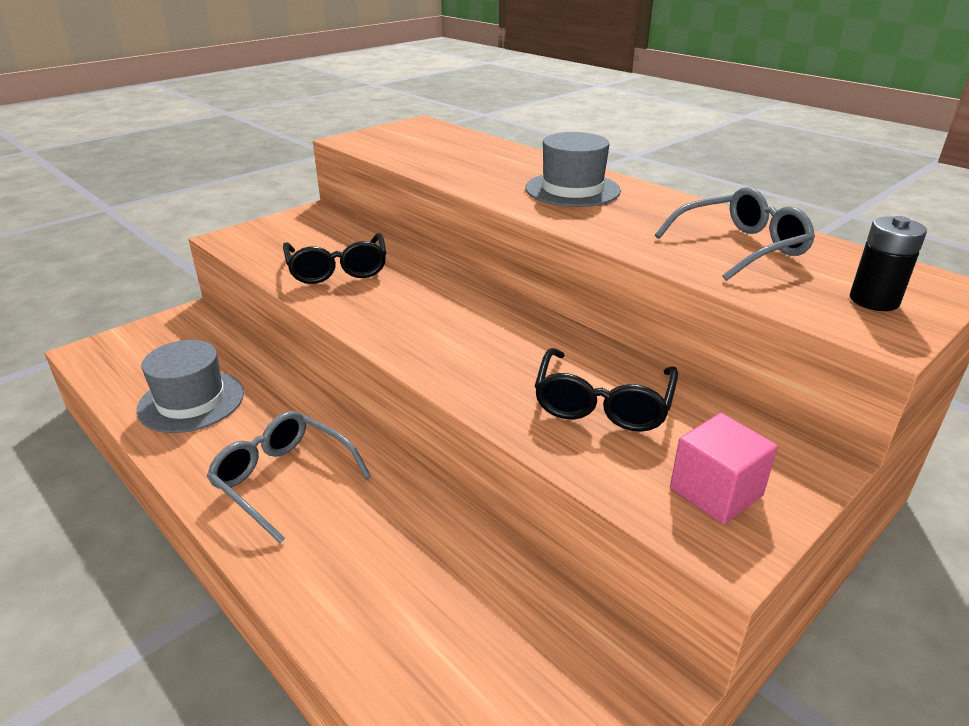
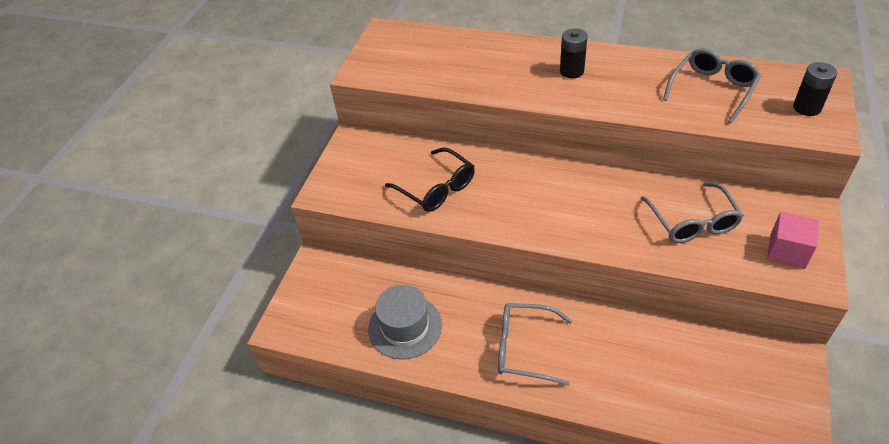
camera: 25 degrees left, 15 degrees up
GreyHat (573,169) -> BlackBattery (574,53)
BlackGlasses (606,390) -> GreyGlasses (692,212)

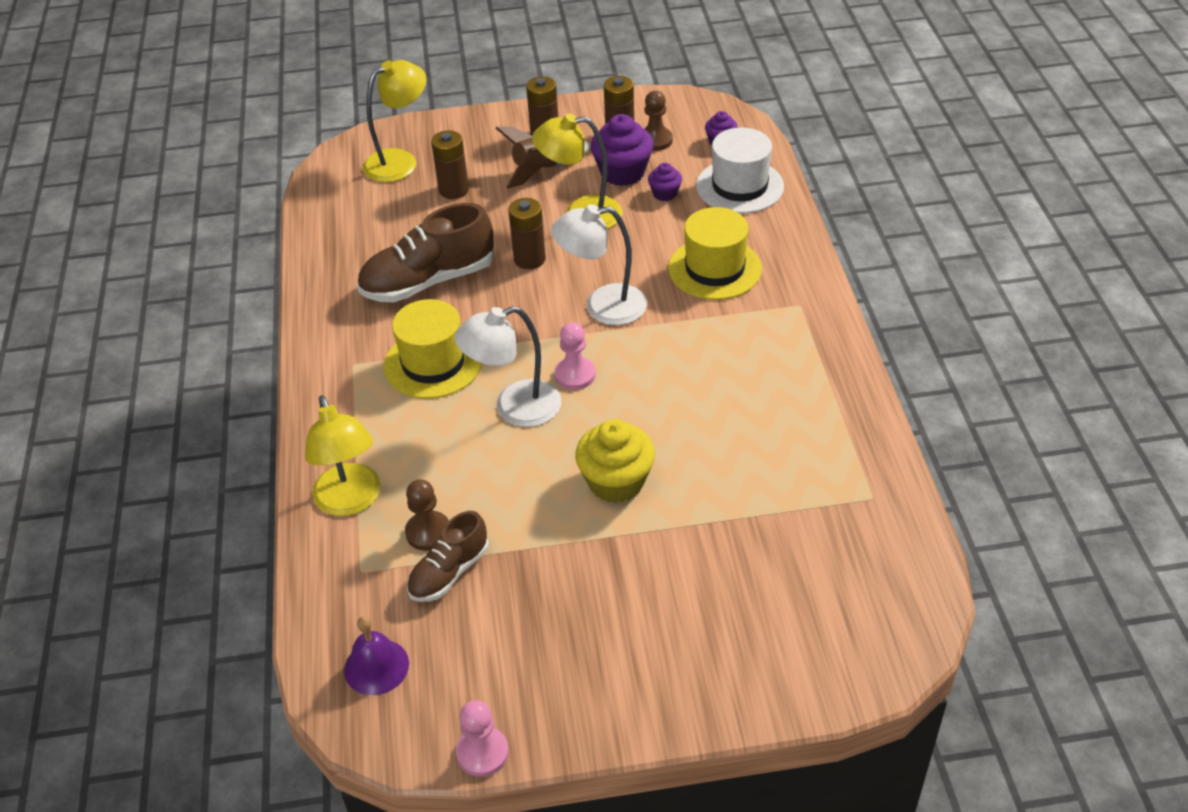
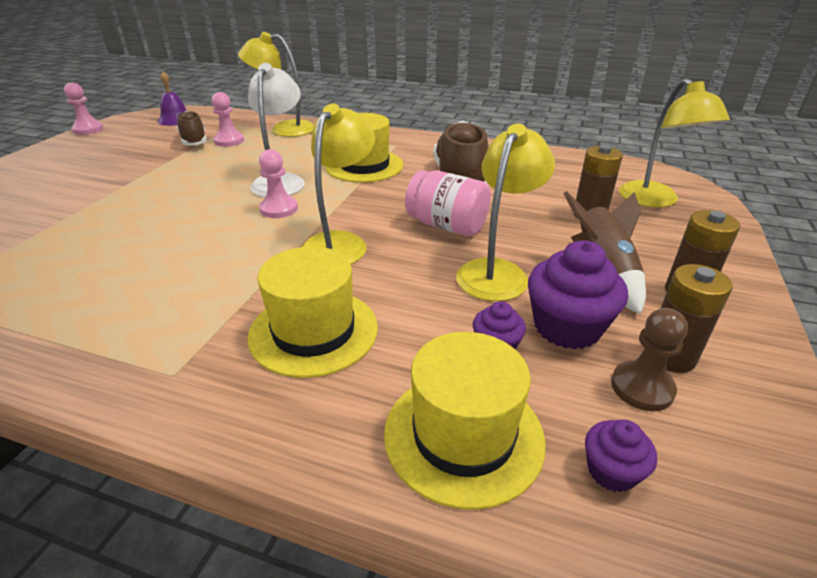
camera: 115 degrees right, 10 degrees down
BrownPawn (427,515) -> PinkPawn (228,119)
BrownBattery (527,233) -> PinkJar (448,203)
WhiteLamp (599,264) -> YellowLamp (338,184)
YellowCupcake (615,461) -> none
WhiteHat (740,171) -> YellowHat (465,421)

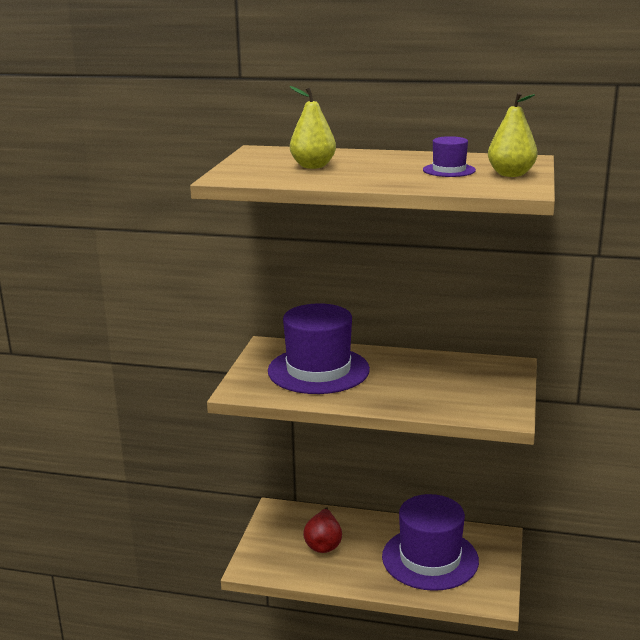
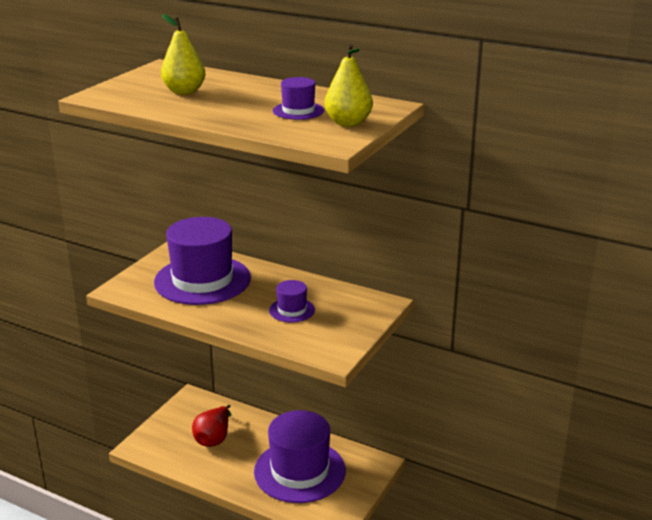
camera: 15 degrees right, 5 degrees up
none -> PurpleHat (292,301)

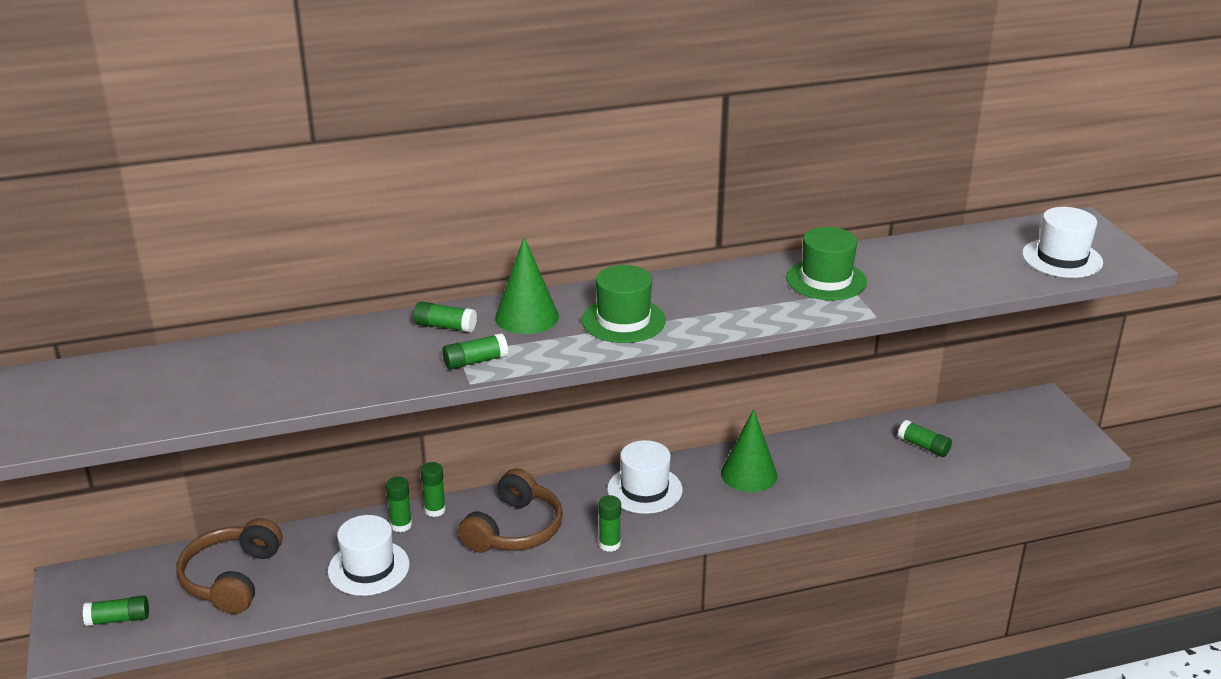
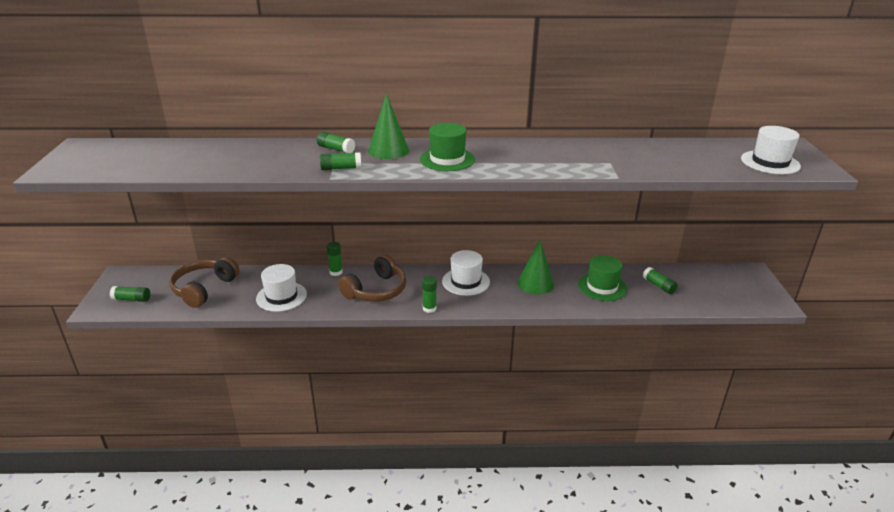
camera: 15 degrees right, 0 degrees up
GreenGlueStick (399,504) -> none
GreenHat (826,263) -> GreenHat (602,278), shifted

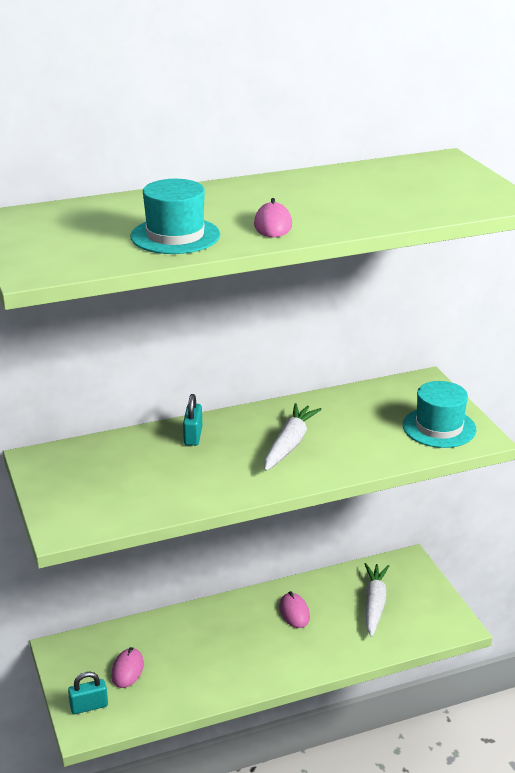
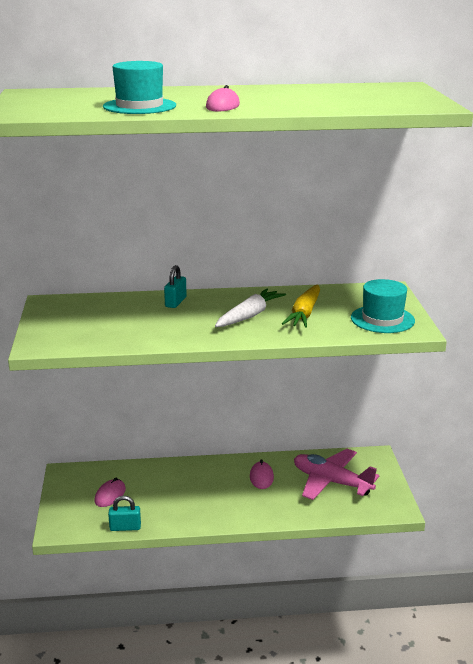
camera: 15 degrees right, 5 degrees down
TurquoisePadlock (88,693) -> TurquoisePadlock (124,513), shifted
WhiteCarrot (377,600) -> PinkPlane (336,474)
none -> YellowCarrot (301,306)

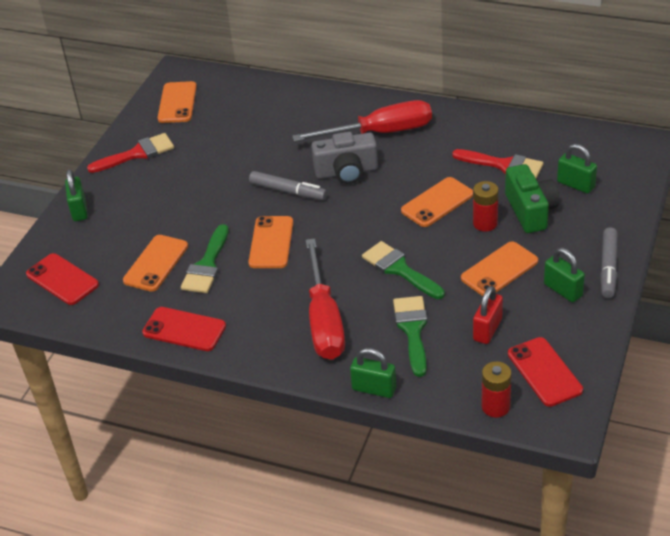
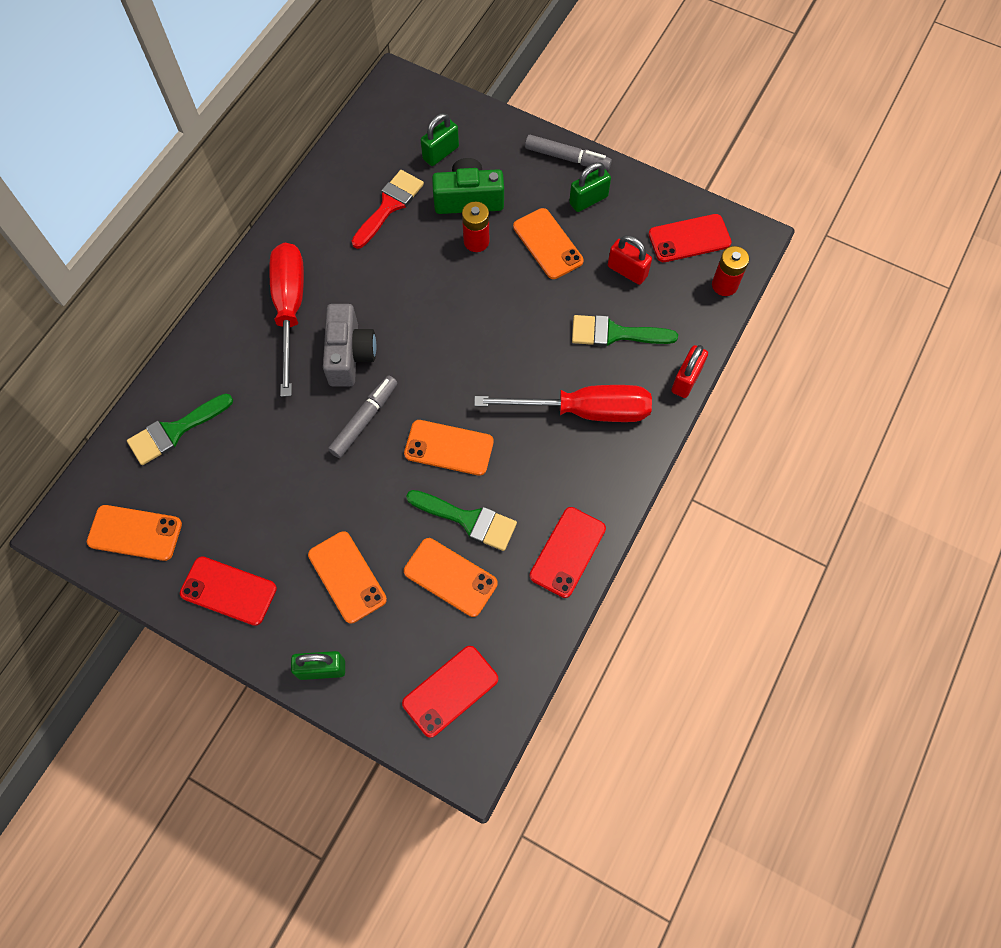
camera: 85 degrees left, 25 degrees up
RedBrush (130,153) -> RedPhone (228,591)
GreenPadlock (373,373) -> RedPadlock (689,371)
GreenBrush (403,270) -> GreenBrush (180,429), shifted
OrangePhone (437,202) -> OrangePhone (347,577), shifted

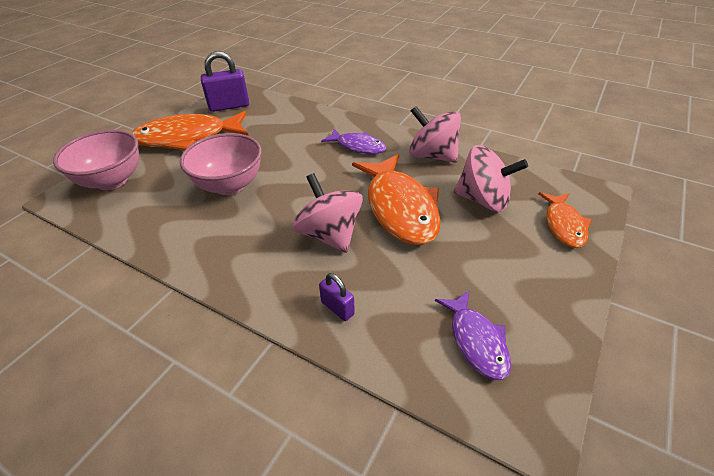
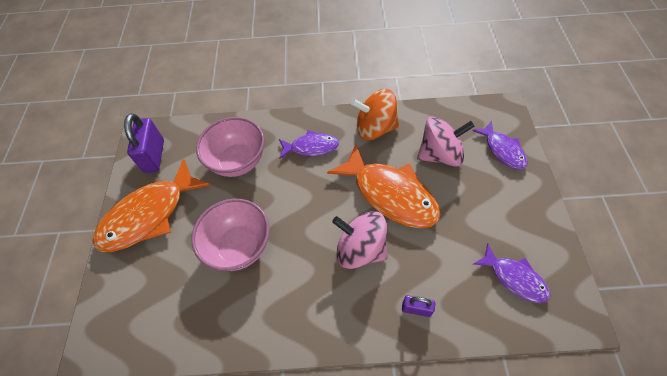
camera: 30 degrees left, 15 degrees up
PinkBowl (96,160) -> PinkBowl (230,147), shifted
PurplePadlock (225,81) -> PurplePadlock (144,143), 45 degrees counterclockwise
PinkSpinningTop (435,134) -> OrangeSpinningTop (375,114)
OrangeFish (564,220) -> PurpleFish (500,145)

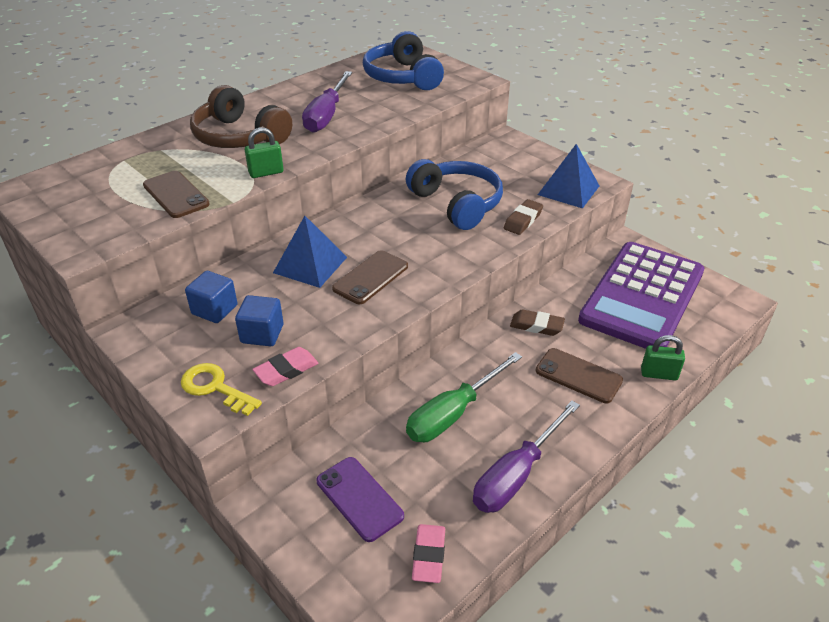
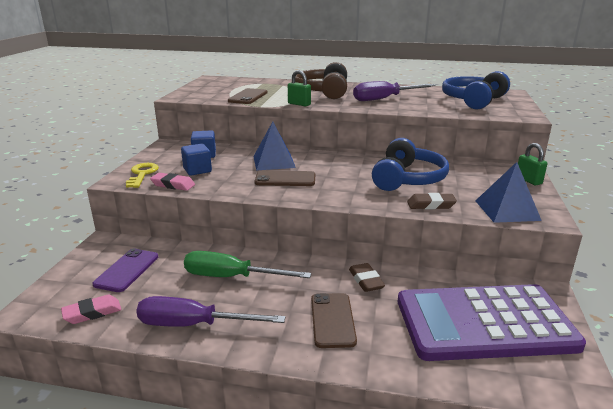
camera: 55 degrees right, 15 degrees down
GreenPadlock (663,357) -> GreenPadlock (532,164), shifted

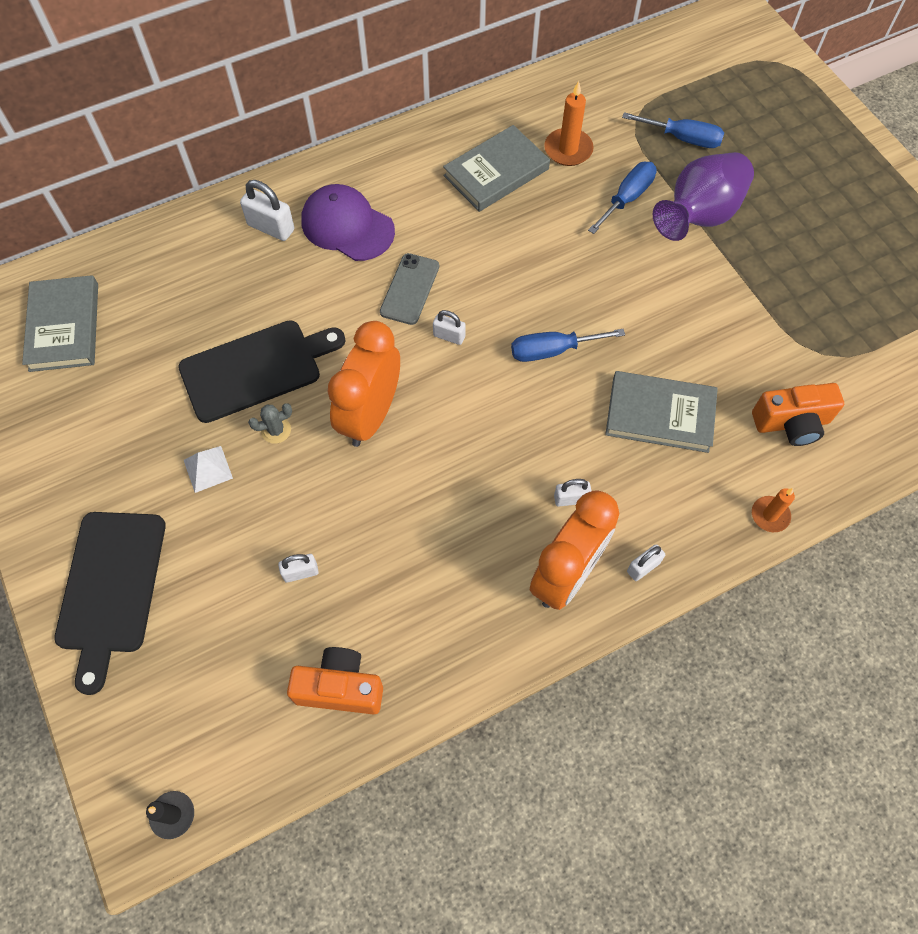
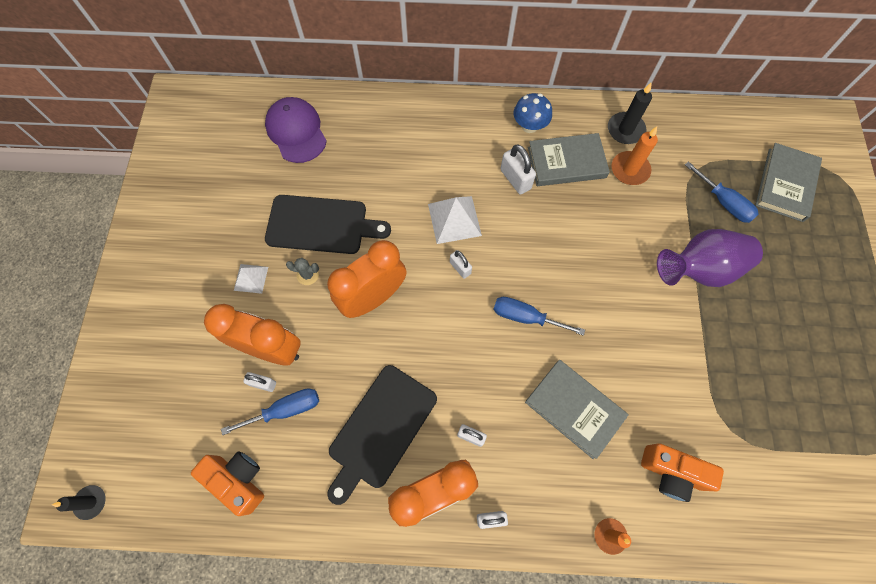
camera: 30 degrees right, 5 degrees up
GreyBook (60,323) -> GreyBook (788,182), shifted
BlackCuttingBoard (110,603) -> BlackCuttingBoard (382,435), shifted
WhitePadlock (267,210) -> WhitePadlock (518,169), shifted
PurpleCap (348,222) -> PurpleCap (296,130), shifted
GreyPhone (409,289) -> WhitePyramid (455,220)
BlueScrewdriver (622,198) -> BlueScrewdriver (270,411), shifted
none -> OrangeClock (252,334)
none -> BlueMushroom (533,113)
none -> BlackCandle (630,113)

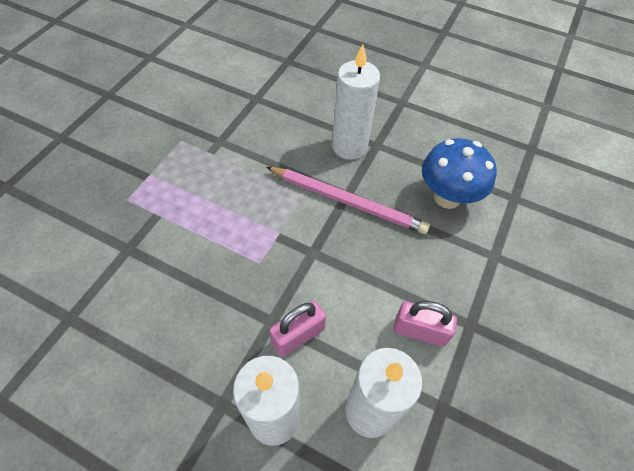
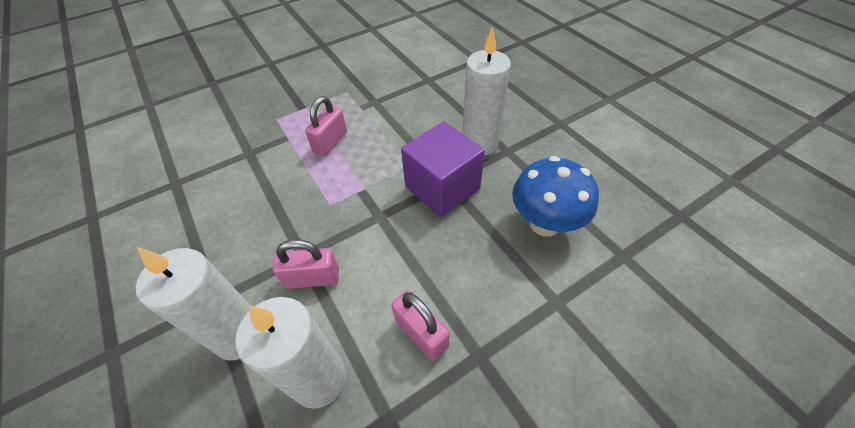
camera: 35 degrees right, 5 degrees down
PinkPencil (348,200) -> PurpleCube (443,169)
none -> PinkPadlock (326,126)

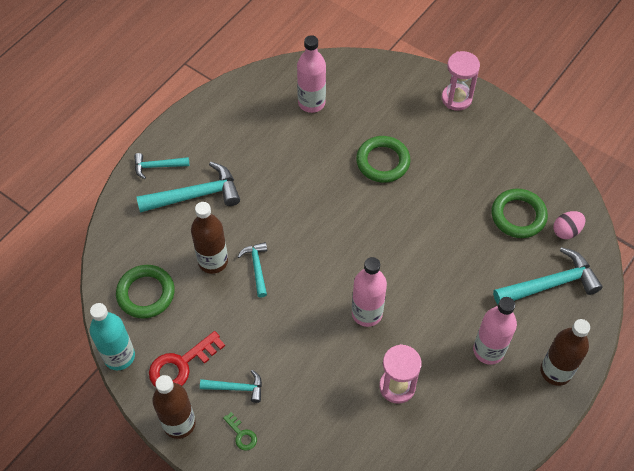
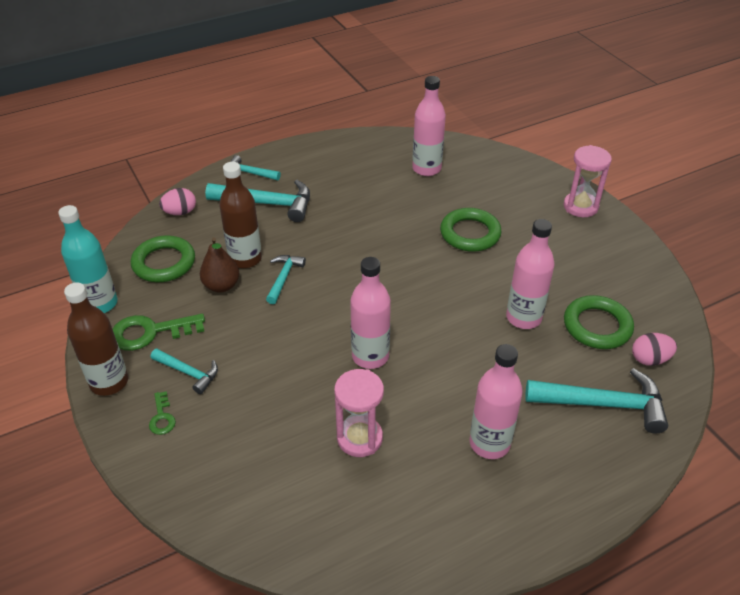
camera: 25 degrees right, 15 degrees down
RedKey (187,359) -> GreenKey (159,332)
BrownBottle (565,352) -> none
none -> PinkEgg (177,201)
none -> BrownPear (220,265)
none -> PinkBottle (530,274)

